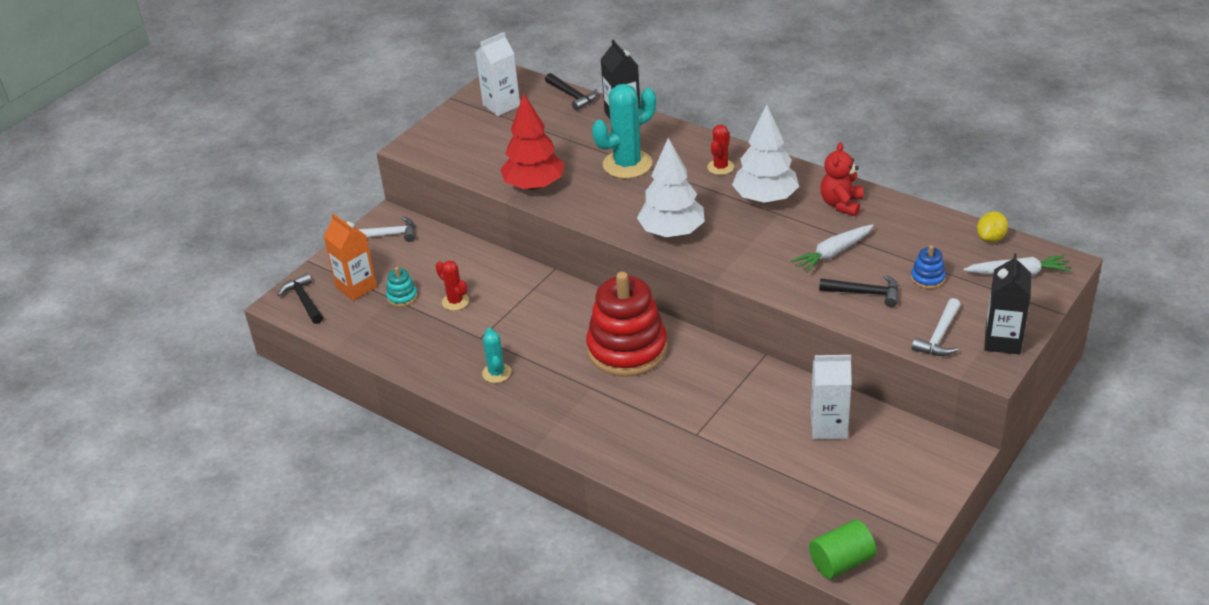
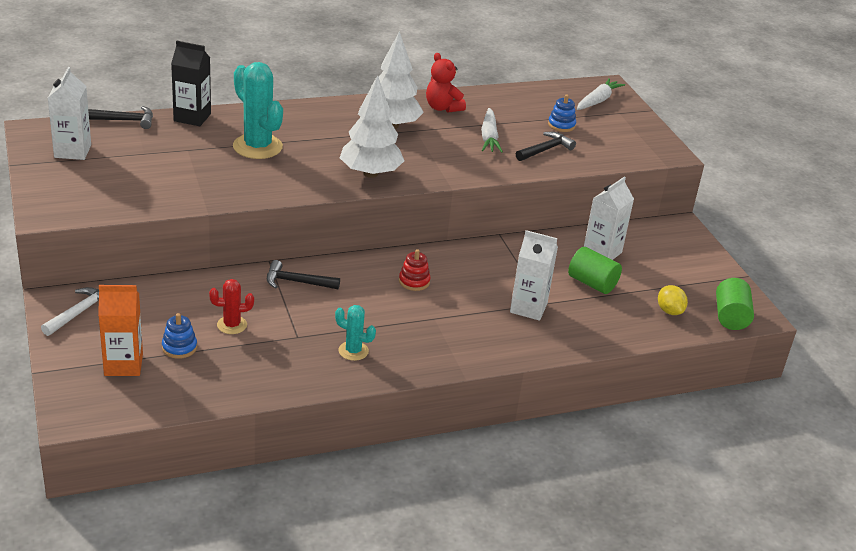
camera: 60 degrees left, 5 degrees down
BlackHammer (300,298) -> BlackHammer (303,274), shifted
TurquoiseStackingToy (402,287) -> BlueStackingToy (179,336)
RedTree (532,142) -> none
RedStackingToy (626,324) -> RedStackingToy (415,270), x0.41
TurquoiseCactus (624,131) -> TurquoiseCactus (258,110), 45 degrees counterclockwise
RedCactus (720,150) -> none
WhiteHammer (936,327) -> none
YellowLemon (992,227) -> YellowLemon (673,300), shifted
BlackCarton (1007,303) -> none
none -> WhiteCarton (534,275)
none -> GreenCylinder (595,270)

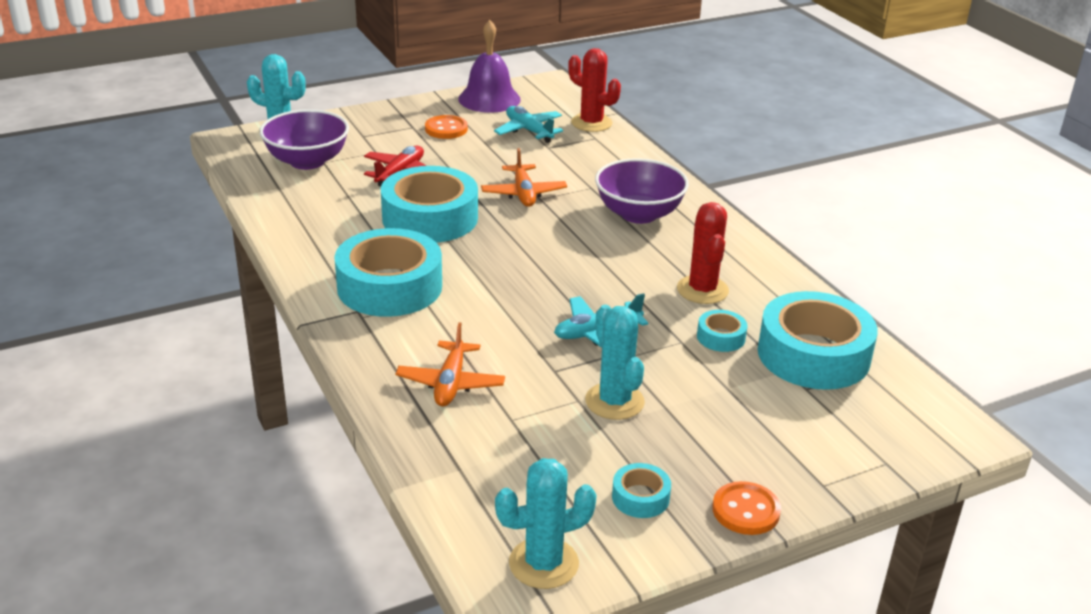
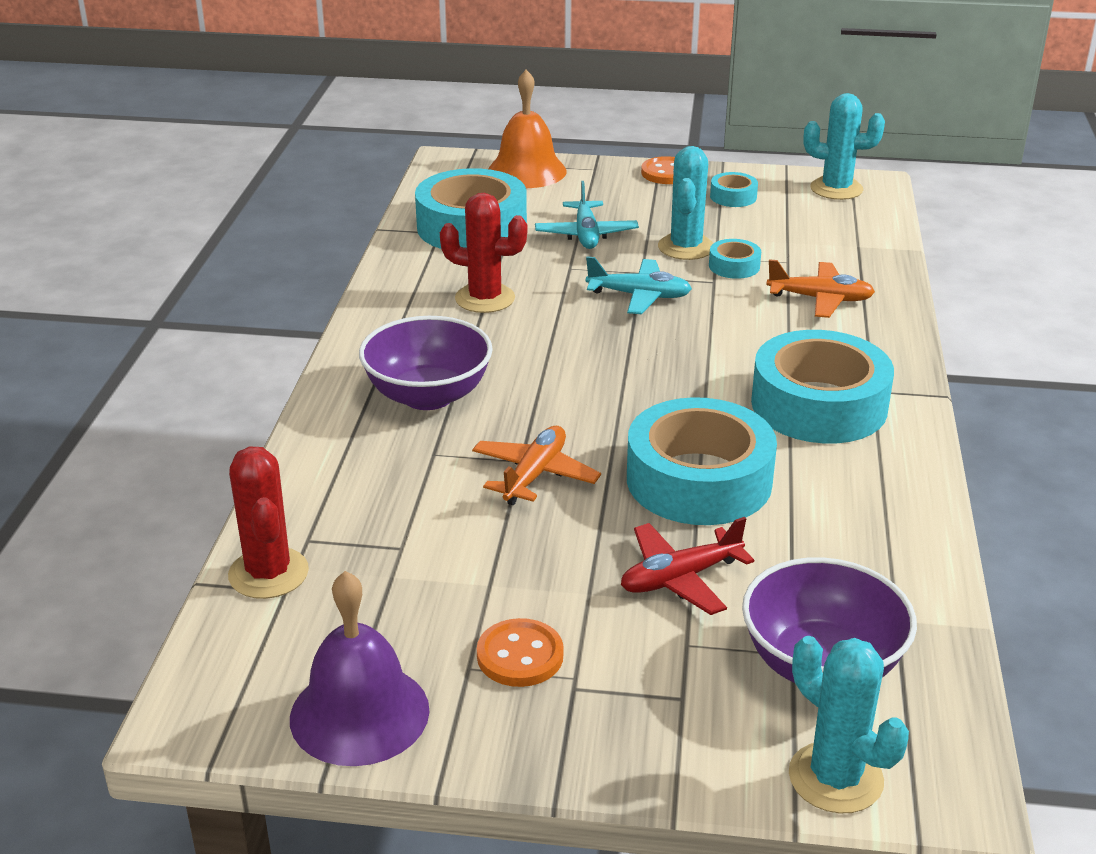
camera: 145 degrees left, 0 degrees up
OrangePlane (450,364) -> OrangePlane (820,288), 60 degrees clockwise
TurquoisePlane (528,124) -> TurquoisePlane (587,215), shifted
RedCactus (703,253) -> RedCactus (483,253), 75 degrees clockwise
TurquoiseTape (722,331) -> TurquoiseTape (735,259), shifted
none -> OrangeBell (527,129)

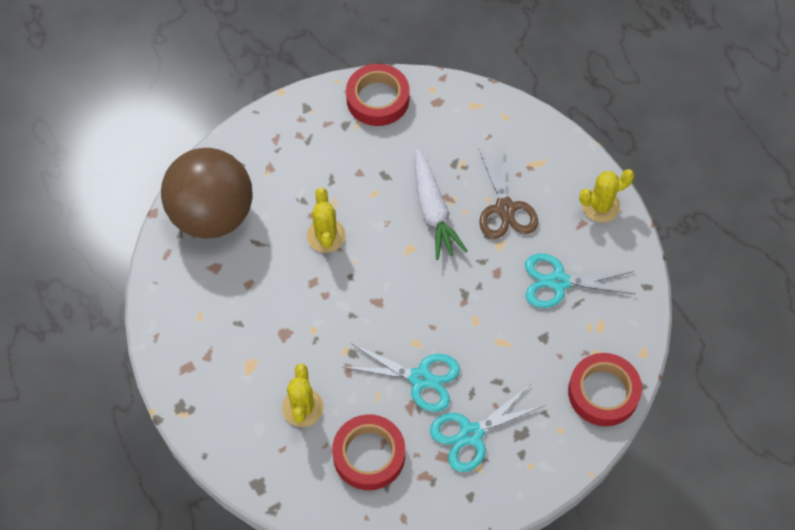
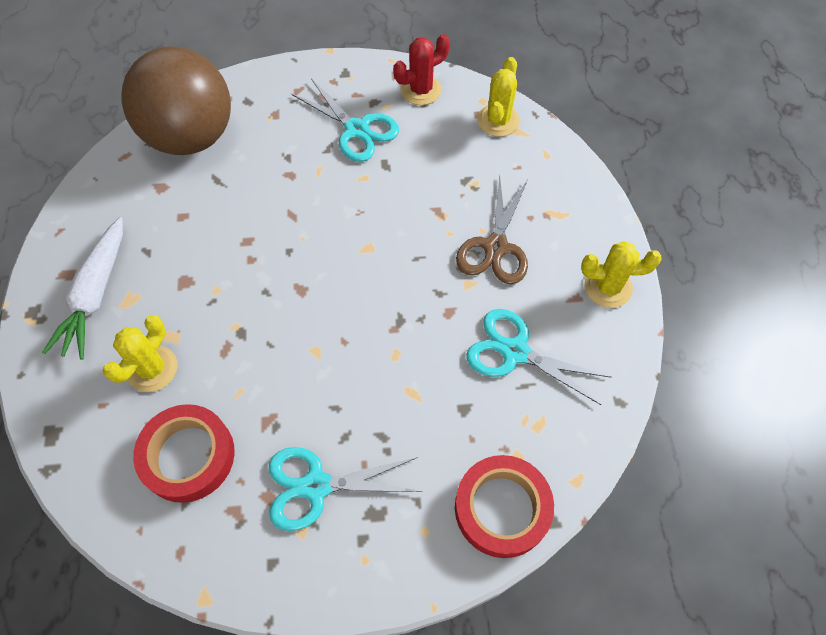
camera: 25 degrees right, 0 degrees up
YellowCactus (326,220) -> YellowCactus (498,97), shifted
TurquoiseScissors (401,377) -> TurquoiseScissors (345,120), shifted
RedTape (378,95) -> RedCactus (421,69)
WhiteCarrot (441,204) -> WhiteCarrot (82,288), shifted

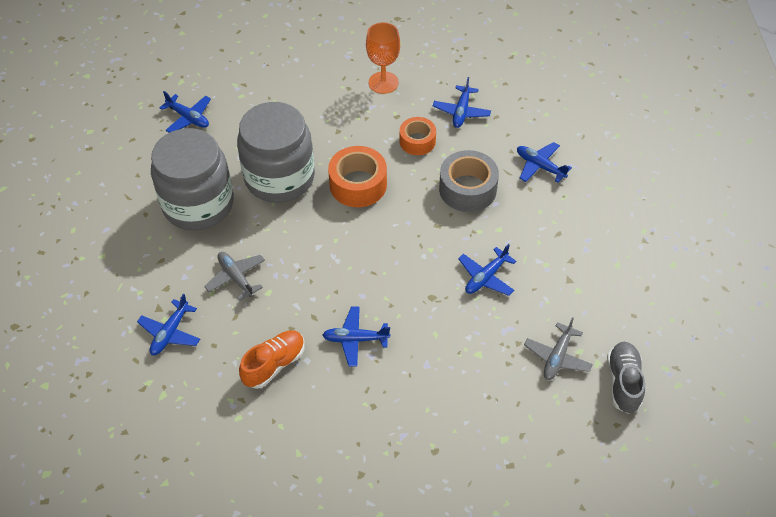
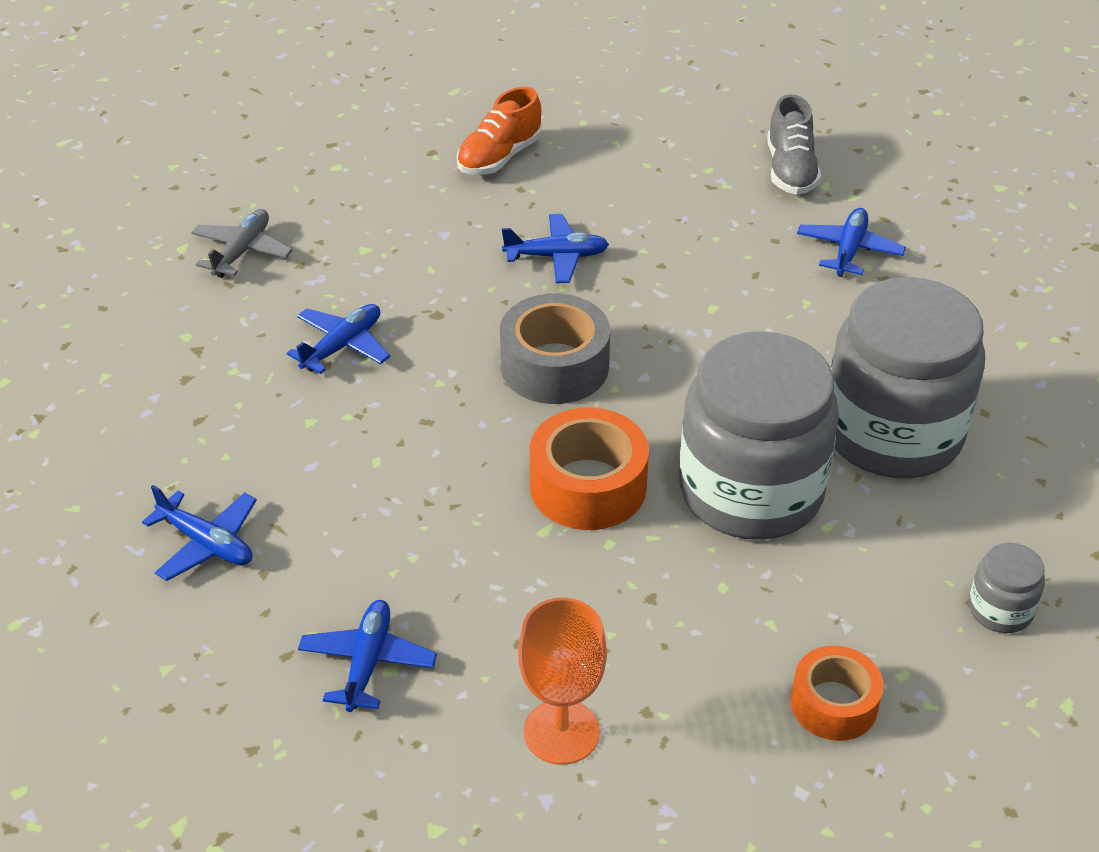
camera: 175 degrees right, 10 degrees down
BluePlane (185,112) -> GreyJar (1007,587)
GreyPlane (234,276) -> none
OrangeShoe (272,359) -> OrangeShoe (499,131), shifted
OrangeTape (418,136) -> OrangeTape (837,693), shifted
GreyTape (469,181) -> GreyTape (555,348), shifted
GreyShoe (626,378) -> GreyShoe (794,144), shifted

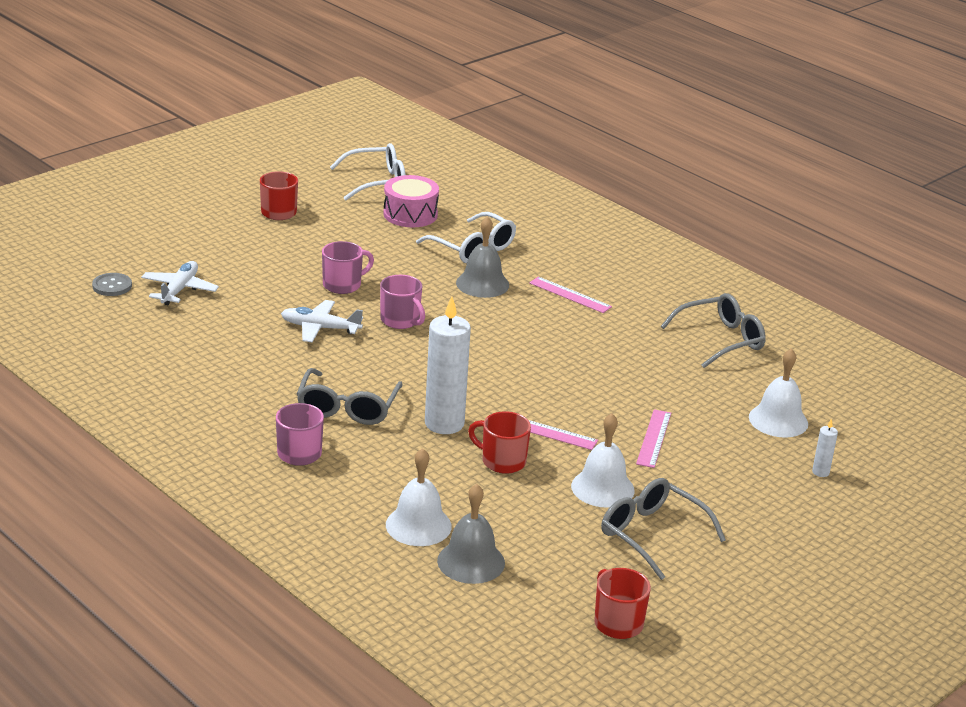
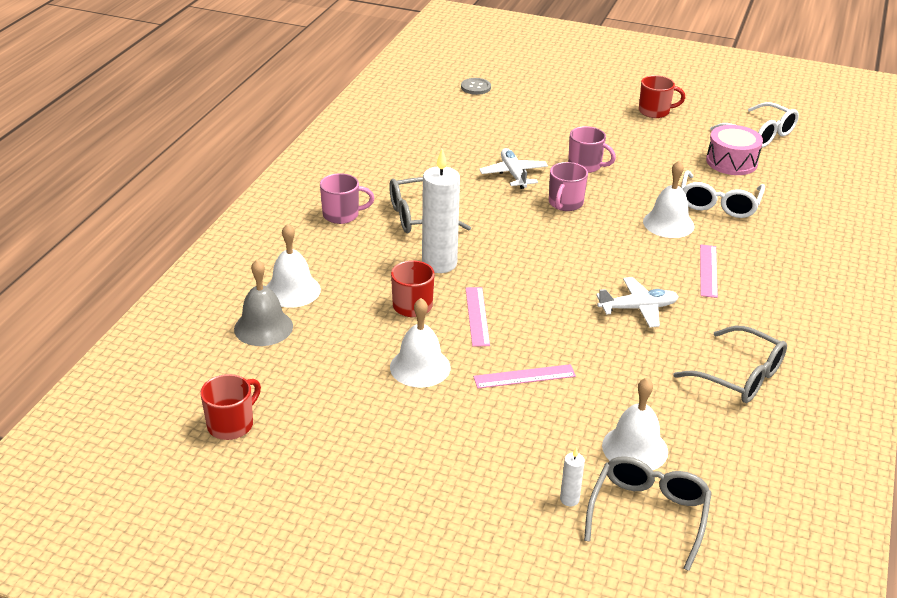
camera: 65 degrees right, 5 degrees up
WhitePlane (180,283) -> WhitePlane (637,302), shifted
GreyBell (482,257) -> WhiteBell (669,199)
GreyGlasses (663,529) -> GreyGlasses (648,513), shifted

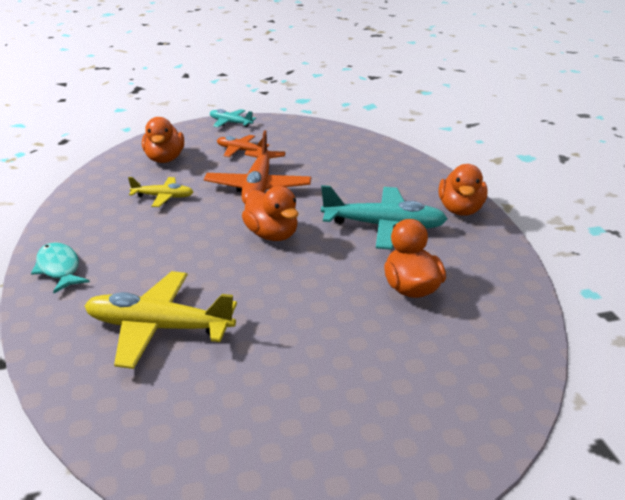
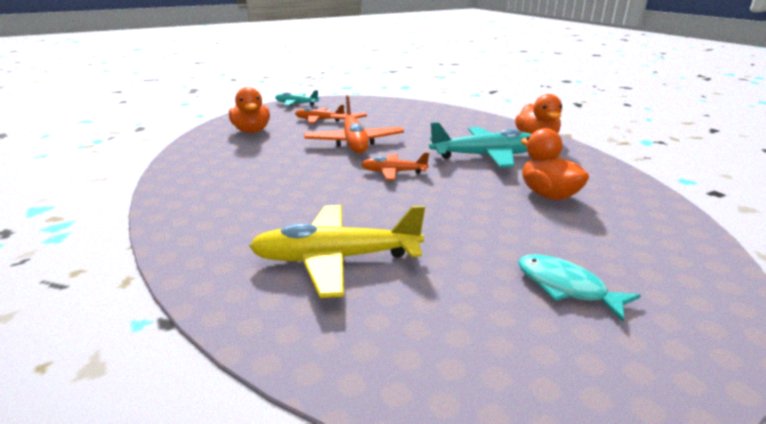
camera: 15 degrees left, 5 degrees down
TurquoiseFish (60,267) -> TurquoiseFish (579,288), shifted
YellowPlane (160,192) -> none
OrangeDuck (270,213) -> OrangePlane (395,166)

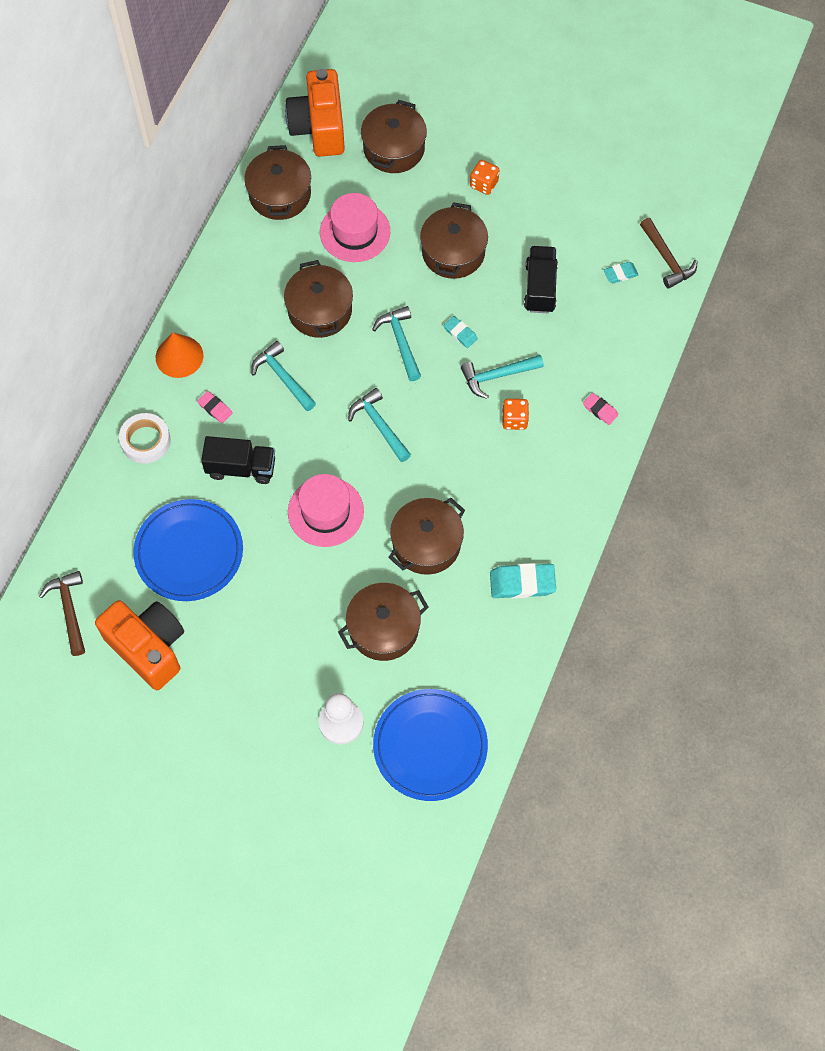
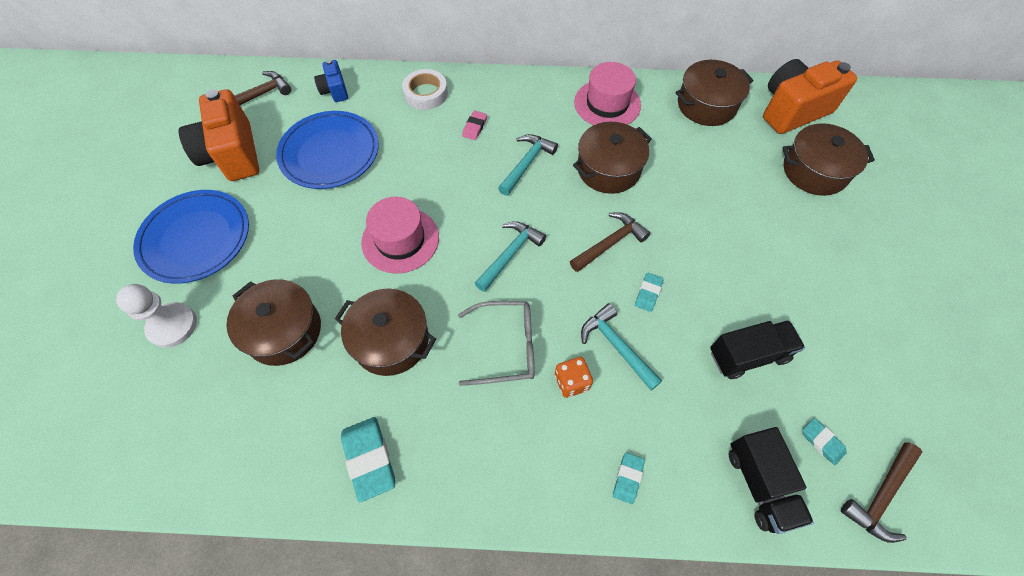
camera: 70 degrees right, 5 degrees down
OrangeCamera (139,645) -> OrangeCamera (219,135), 135 degrees clockwise
OrangeCone (179,355) -> none
BlackTruck (238,460) -> BlackTruck (771,480), shifted
PinkHat (355,227) -> PinkHat (607,93), shifted
TurquoiseHammer (396,343) -> BrownHammer (610,242)
BluePlate (430,745) -> BluePlate (191,237), shifted
BrownPot (454,240) -> none
OrangeDice (484,177) -> none
PinkEraser (600,409) -> TurquoiseEraser (629,478)
none -> BlueCamera (331,81)
none -> GreyGlasses (496,343)

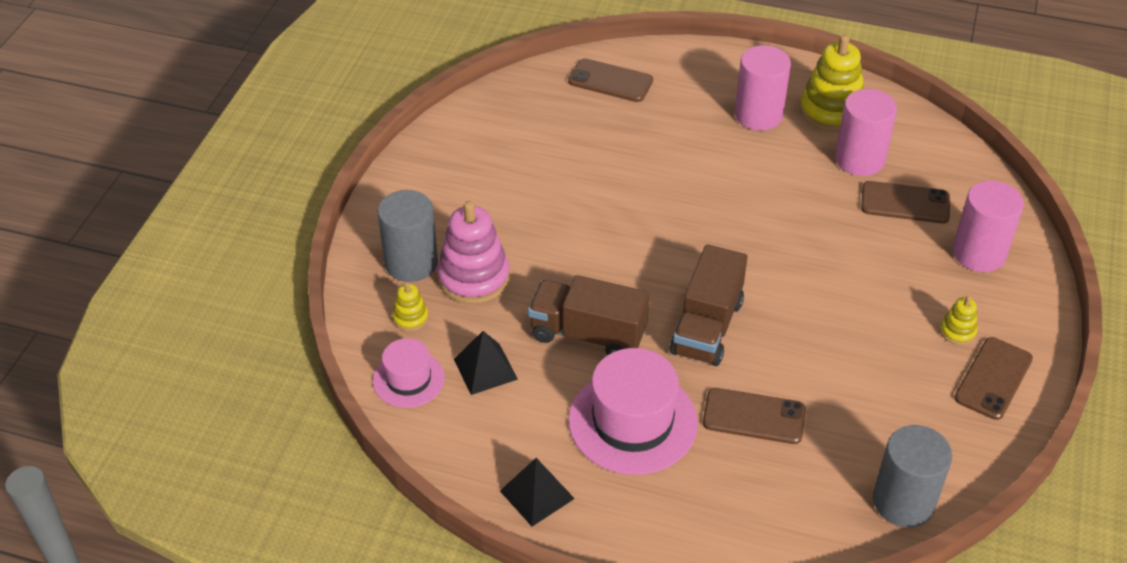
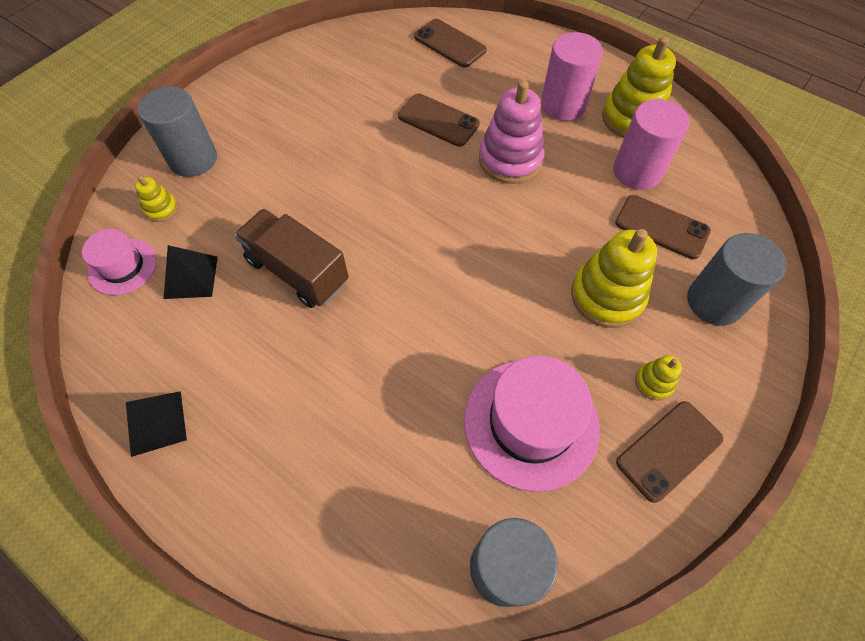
camera: 20 degrees right, 15 degrees up
PinkStackingToy (473,252) -> PinkStackingToy (512,132), shifted
PinkHat (633,411) -> PinkHat (532,424), shifted
BrownTruck (709,305) -> none
BrownPhone (754,416) -> BrownPhone (439,120), shifted
PinkCylinder (988,226) -> GreyCylinder (737,279)
none -> YellowStackingToy (614,278)

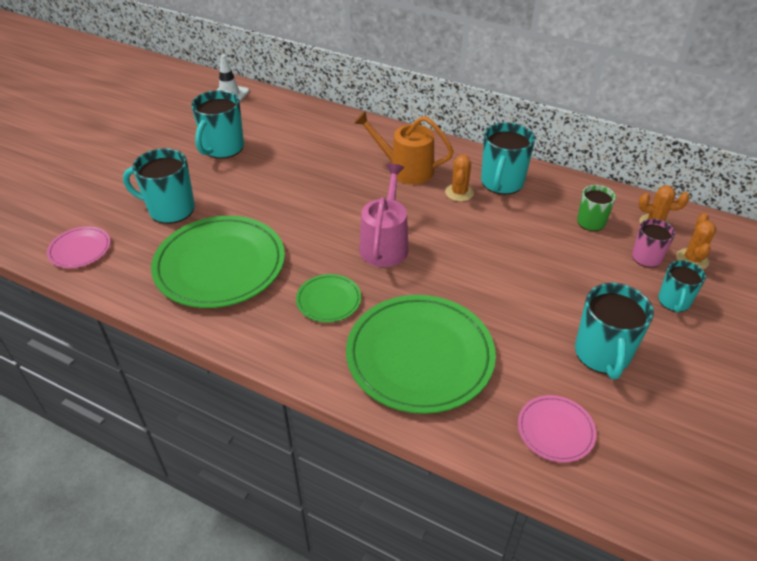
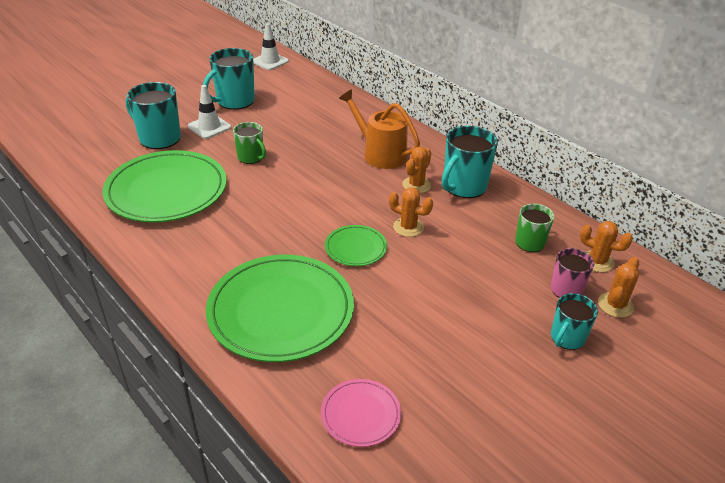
camera: 20 degrees right, 5 degrees down
PinkPlate (78,247) -> none
GreenPlate (328,298) -> GreenPlate (356,245), shifted
PinkWateringCan (384,215) -> none
TurquoiseMug (614,331) -> none
none -> WhiteTrafficCone (209,112)
none -> GreenMug (249,143)
none -> OrangeCactus (411,212)

